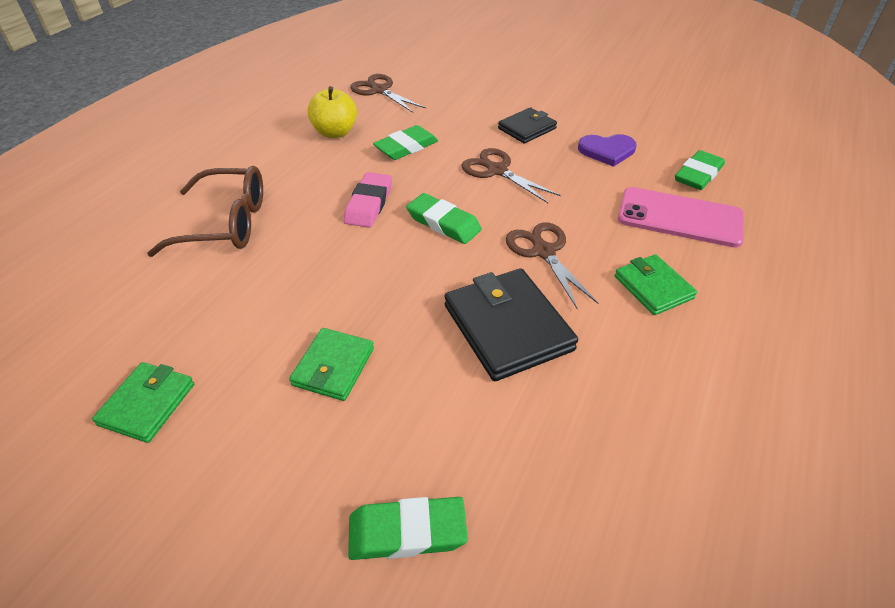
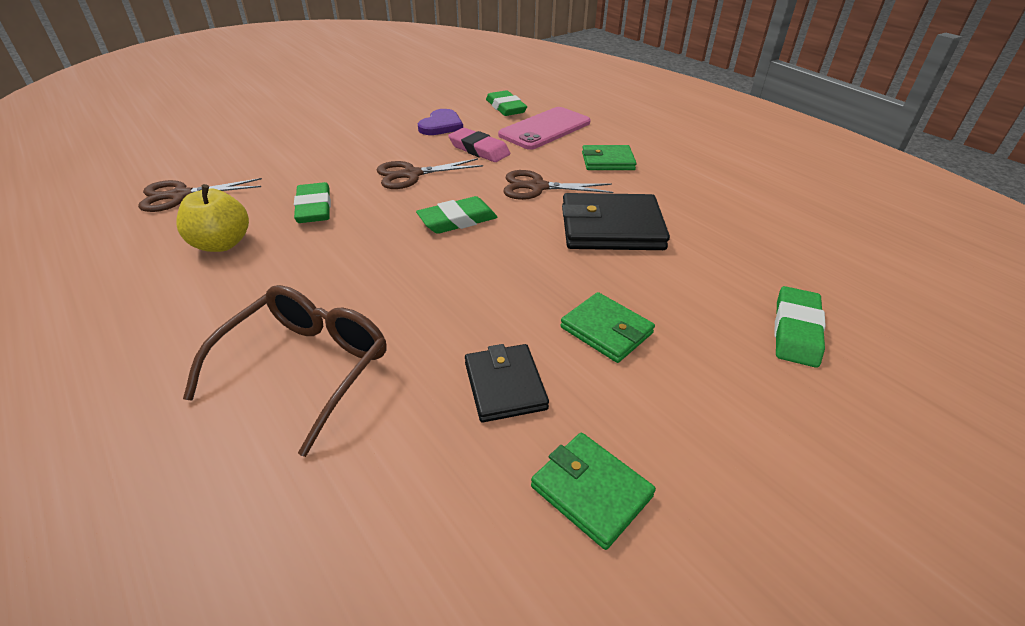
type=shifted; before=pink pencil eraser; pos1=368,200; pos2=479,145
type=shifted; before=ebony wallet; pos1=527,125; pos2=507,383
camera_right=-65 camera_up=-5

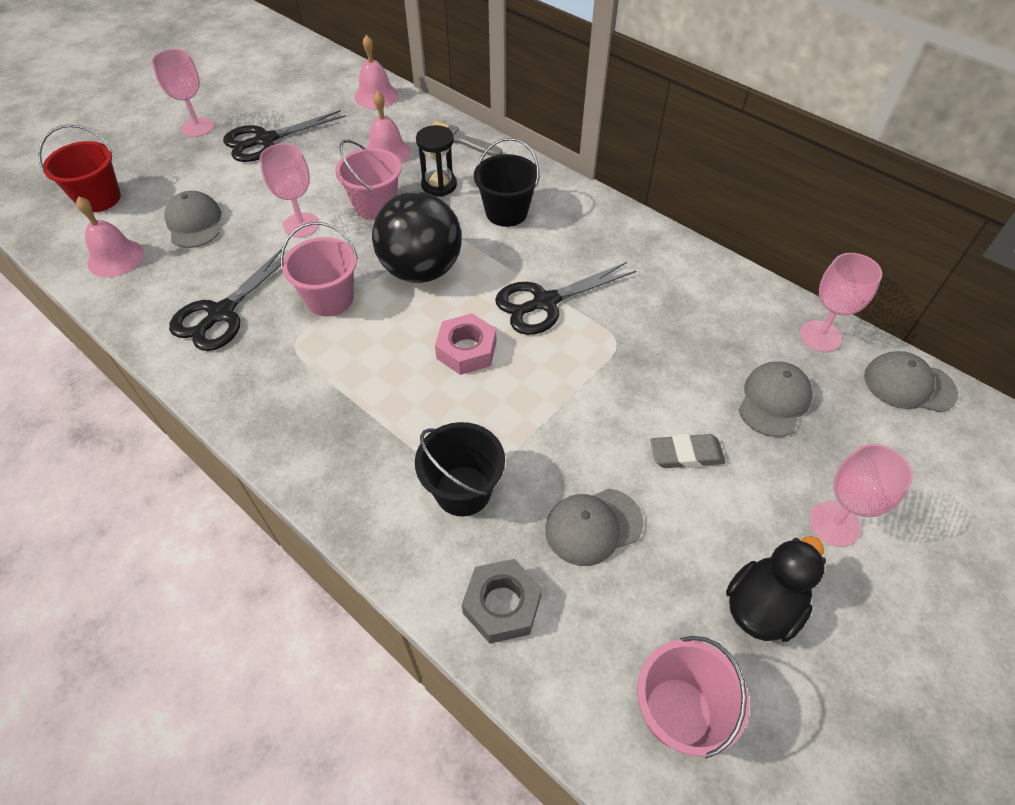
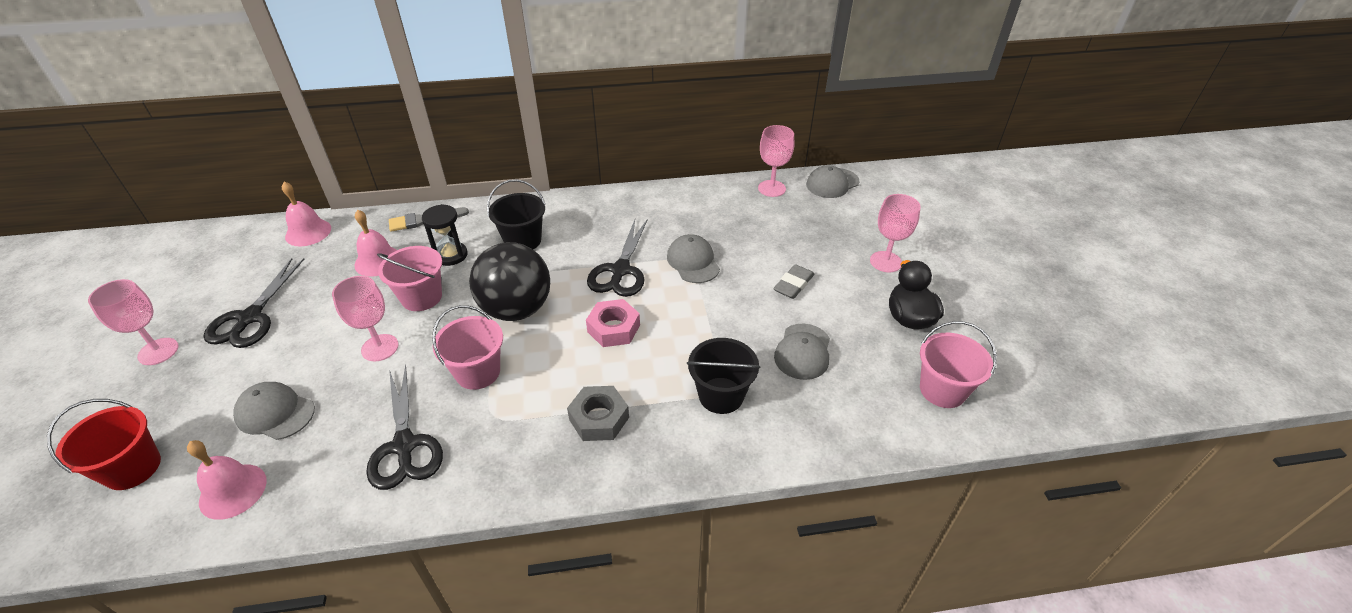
type=shifted; before=grey hex nut; pos1=502,601; pos2=598,413
type=shifted; before=grey baseball cap; pos1=775,399; pos2=693,258
camera_right=-50 camera_up=-10

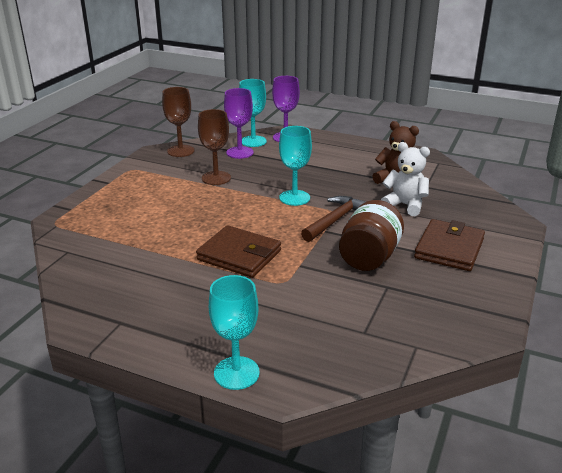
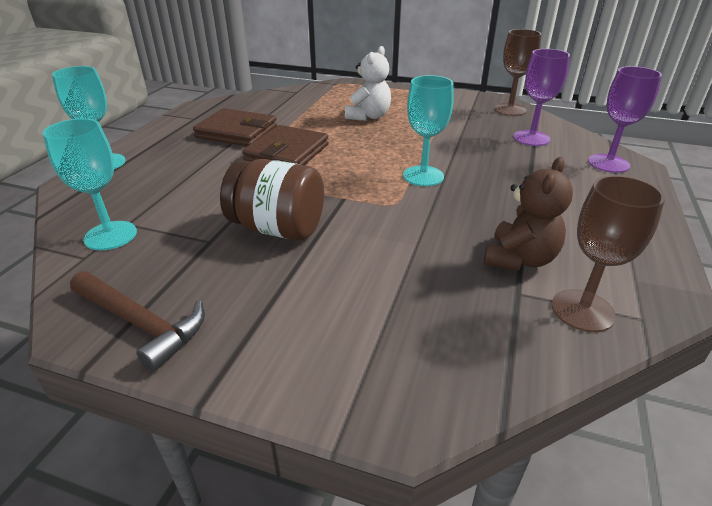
type=shifted; before=teal chalice; pos1=253,113; pos2=89,184
type=shifted; before=brown carpenter's hammer; pos1=333,219; pos2=137,321
type=shifted; before=brown wallet; pos1=449,245; pos2=235,127
type=shifted; before=pure white teddy bear; pos1=405,179; pos2=368,83
type=shifted; before=brown chalice; pos1=214,147; pos2=608,253
camera_right=85 camera_up=5

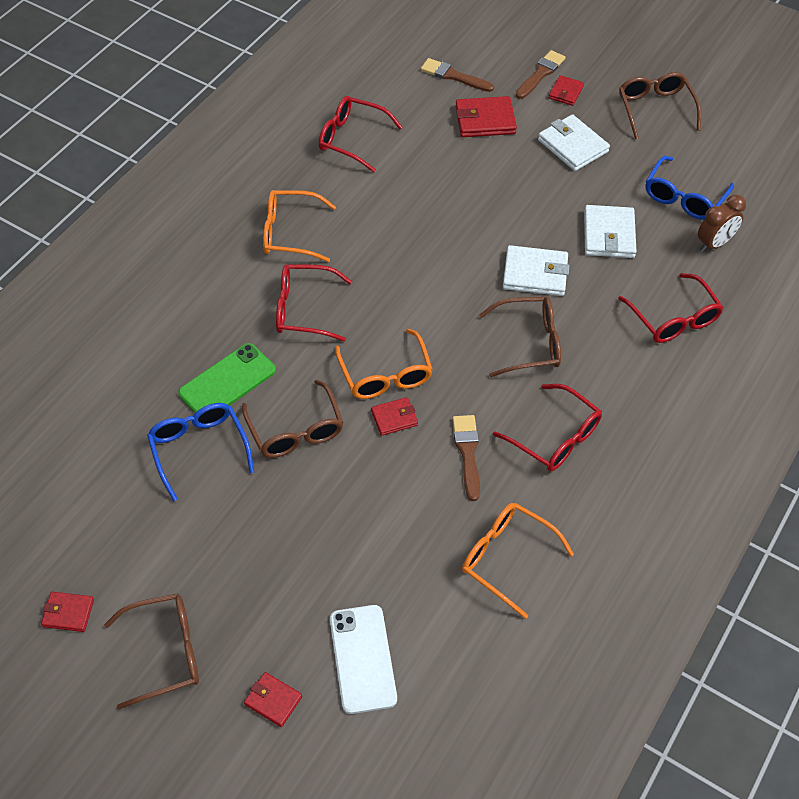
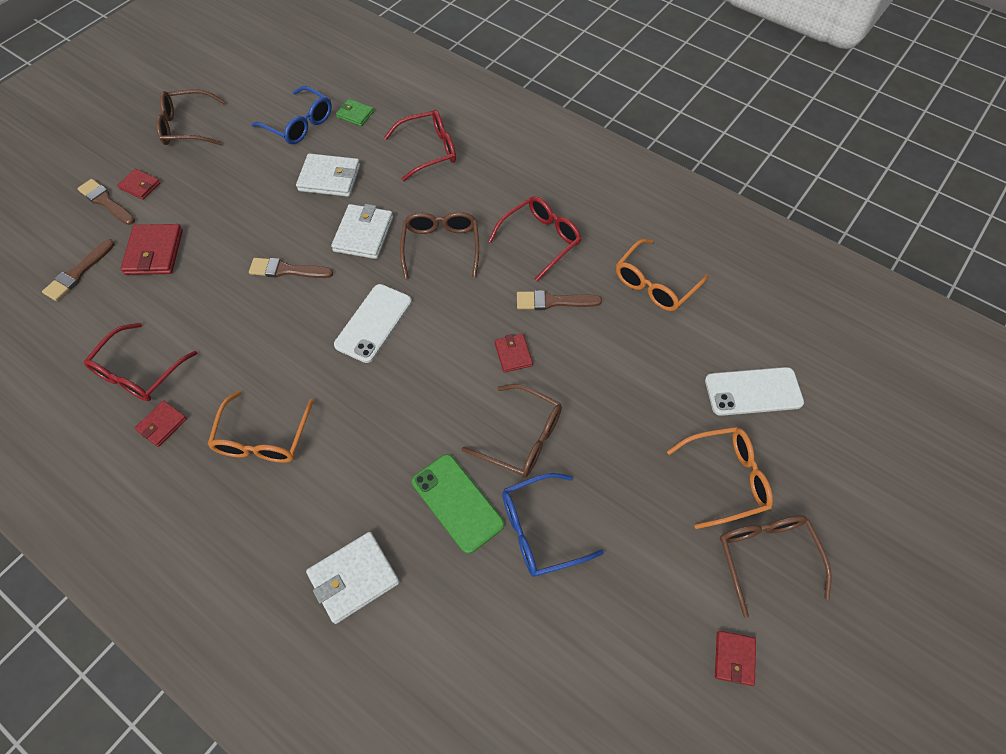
type=shifted; before=scarlet wallet; pos1=273,699; pos2=161,423
type=new; after=brown brush; pos2=291,268
type=shifted; before=pure white wallet; pos1=574,142; pos2=353,578
type=new; after=pure white phone; pos2=373,323
type=swapped; before=brown bedside clock; after=green wallet; pos1=722,223; pos2=355,112
type=rotated; before=brown spectacles; pos1=293,419; pos2=512,430; turn=45
type=shifted; before=bright orange spectacles; pos1=384,364; pos2=720,478
type=gone; before=scarlet spectacles; pos1=314,303
camera_right=-85 camera_up=5

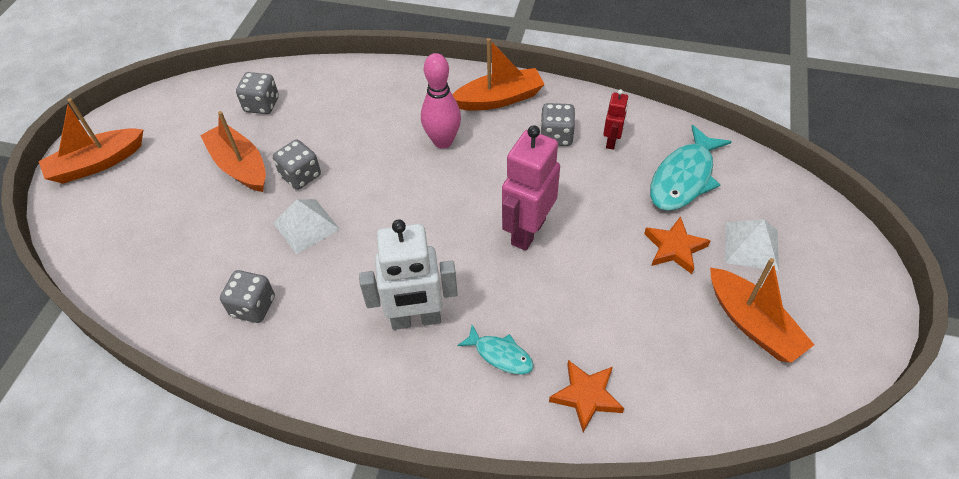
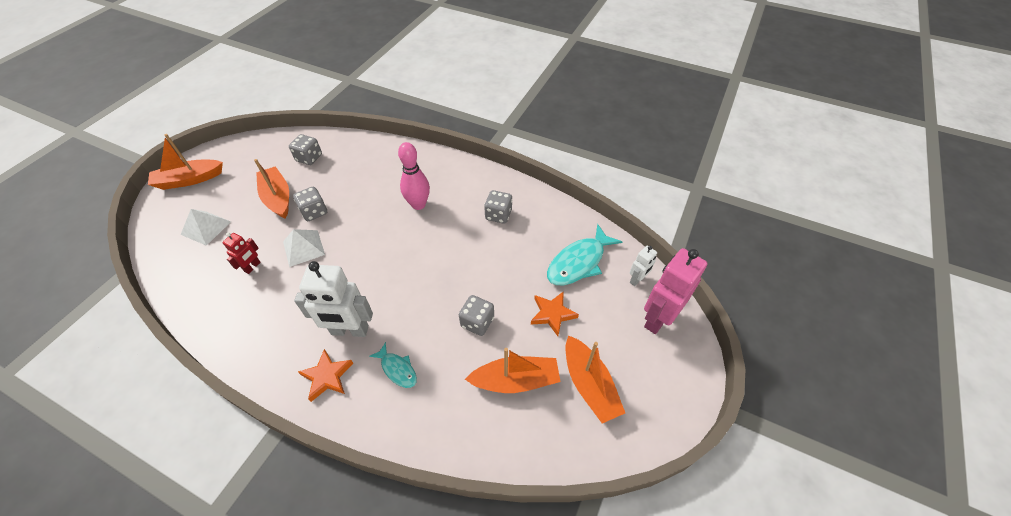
type=shifted; before=pure white pyramid; pos1=752,245; pos2=206,227
type=shifted; before=scarlet robot figure; pos1=616,119; pos2=241,253
type=shifted; before=bright orange star shape; pos1=586,396; pos2=325,375
type=shifted; before=grey game die; pos1=247,296; pos2=476,315
type=shifted; before=bright orange toy boat; pos1=498,74; pos2=512,370
type=new; after=pure white robot figure; pos2=643,265
type=shifted; before=pink robot figure; pos1=531,188; pos2=676,291
camera_right=10 camera_up=0

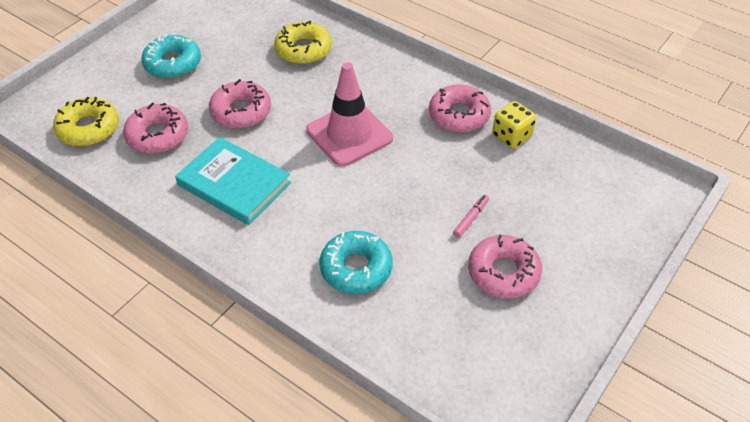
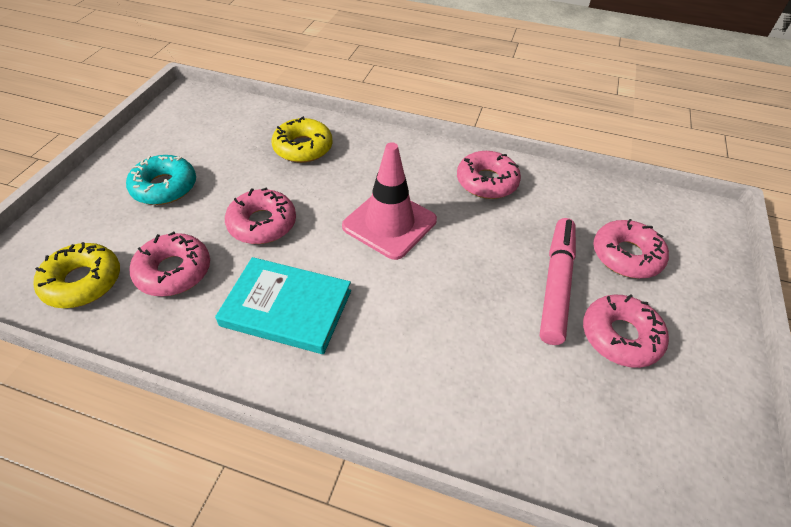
type=scaled; before=pink felt pen; pos1=471,216; pos2=558,281; scale=2.37
type=new; after=pink donut; pos2=631,248
type=gone; before=teal donut; pos1=356,262
type=gone; before=bright yellow game die; pos1=514,124
camera_right=-20 camera_up=0

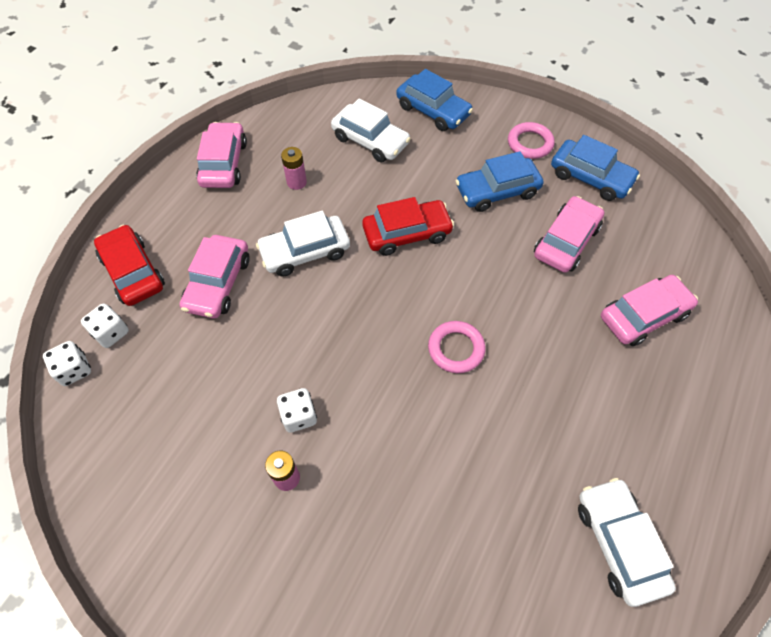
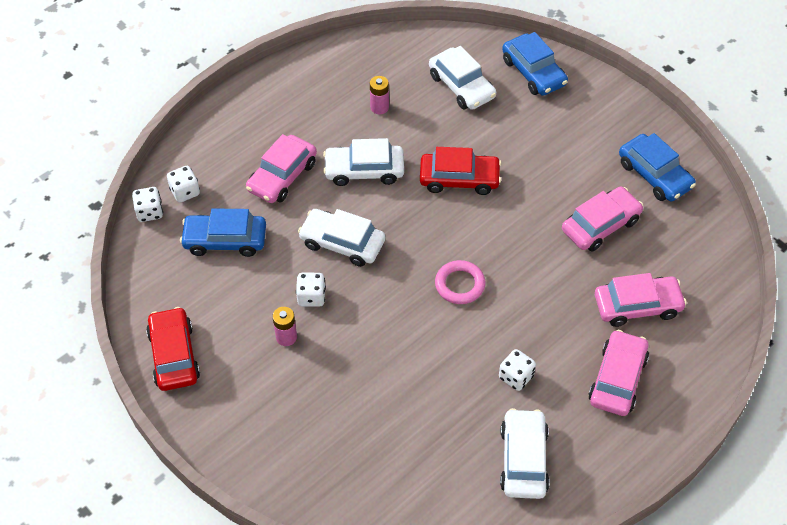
type=shifted; before=scarlet automobile; pos1=129,265; pos2=173,349
type=shifted; before=cobalt automobile; pos1=500,181; pos2=223,232
type=new; after=pure white automobile; pos2=341,238
type=new; after=pure white game die; pos2=517,370
type=shifted; before=pink automobile; pos1=221,155; pos2=618,373
type=gone; before=pink torus; pos1=531,140
camera_right=20 camera_up=-5

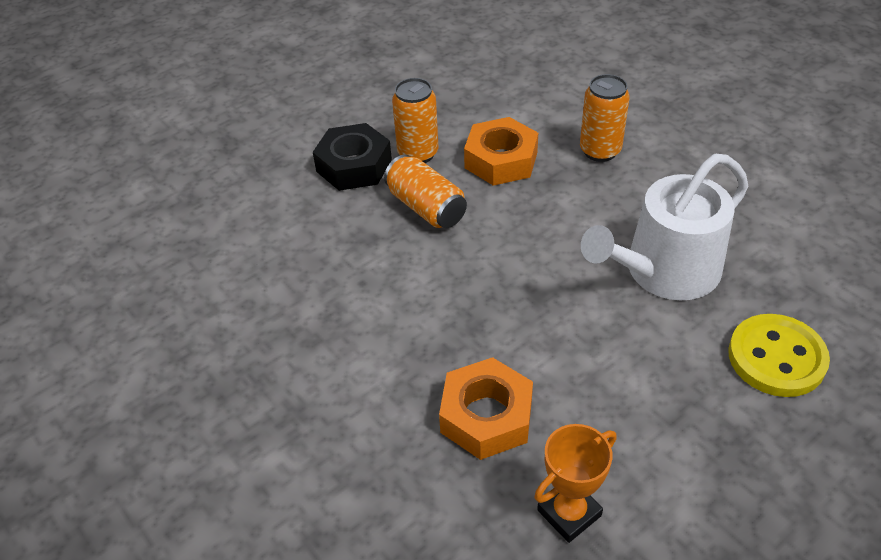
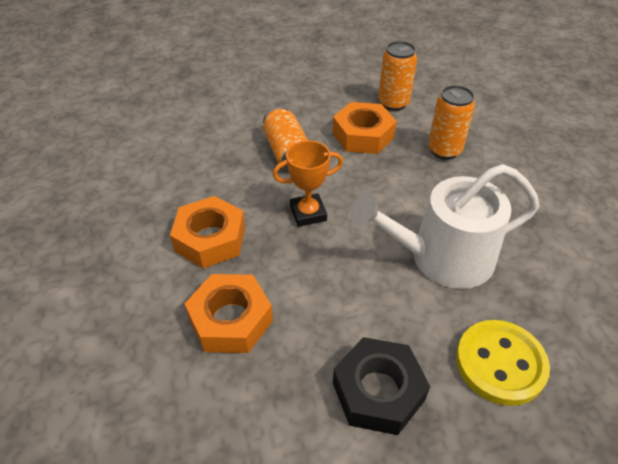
type=new; after=bright orange hex nut; pos2=207,232
type=shifted; before=bright orange trophy; pos1=575,483; pos2=308,183
type=shifted; before=ebony hex nut; pos1=352,157; pos2=381,386
type=shifted; before=bright orange can; pos1=415,120; pos2=397,76
camera_right=20 camera_up=0

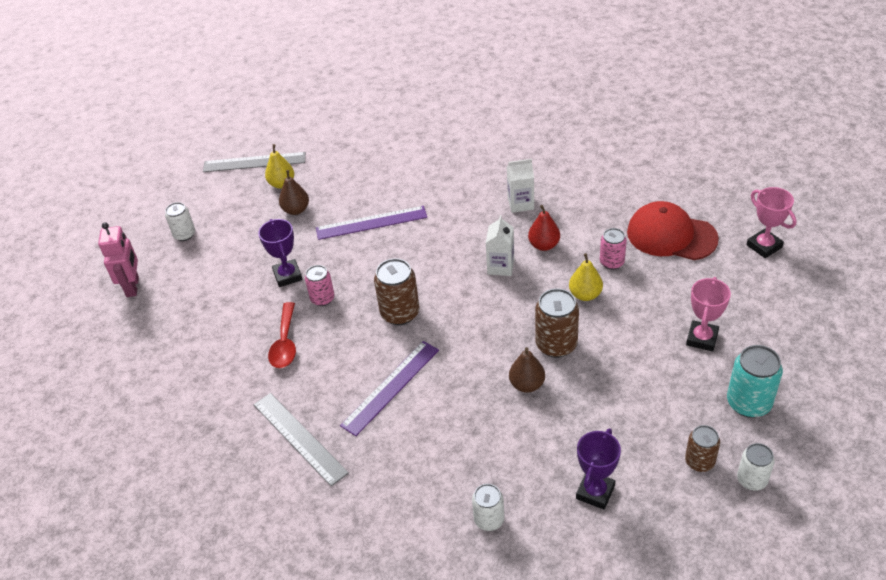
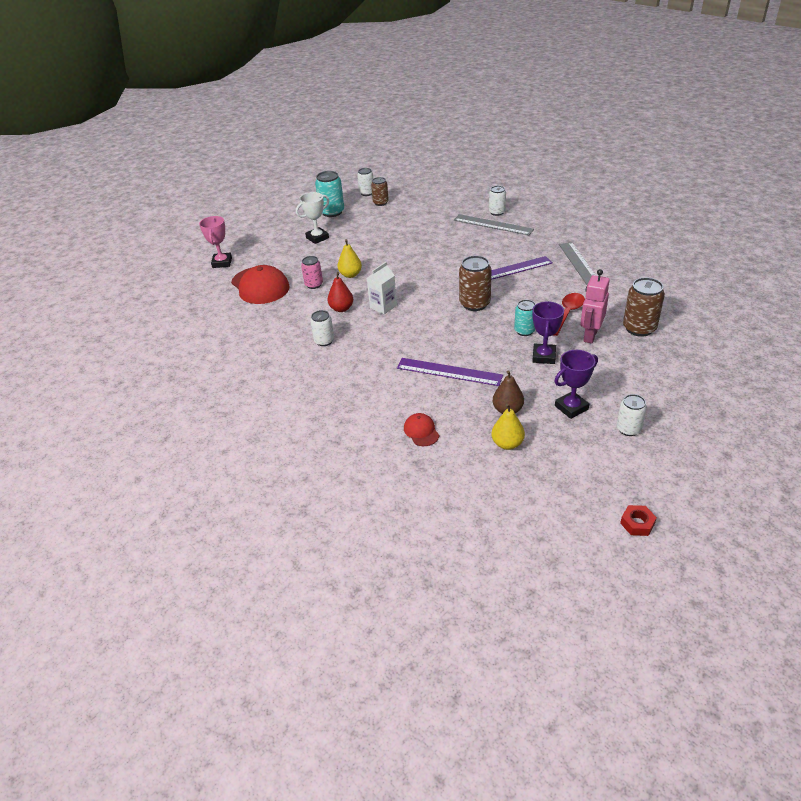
type=repainted; before=pink trophy; after=pure white trophy; pos1=708,314; pos2=312,218
type=swapped; before=pure white milk carton; after=pure white can; pos1=520,186; pos2=322,328
type=new; after=scarlet baseball cap; pos2=421,429
type=shifted; before=grey straightedge; pos1=254,162; pos2=494,224
type=repainted; before=pink can; after=teal can; pos1=320,285; pos2=525,318
type=shifted; before=royal purple trophy; pos1=598,469; pos2=576,384
type=shifted; before=pink robot figure; pos1=118,259; pos2=595,306
type=new; after=scarlet hex nut; pos2=638,520
type=shifted; before=brown can; pos1=557,323; pos2=644,307
type=gone; before=brown toy pear; pos1=527,370
camera_right=-150 camera_up=-5

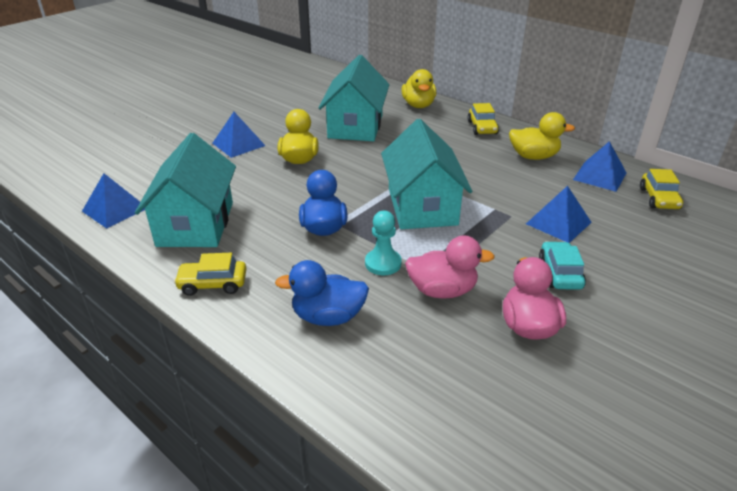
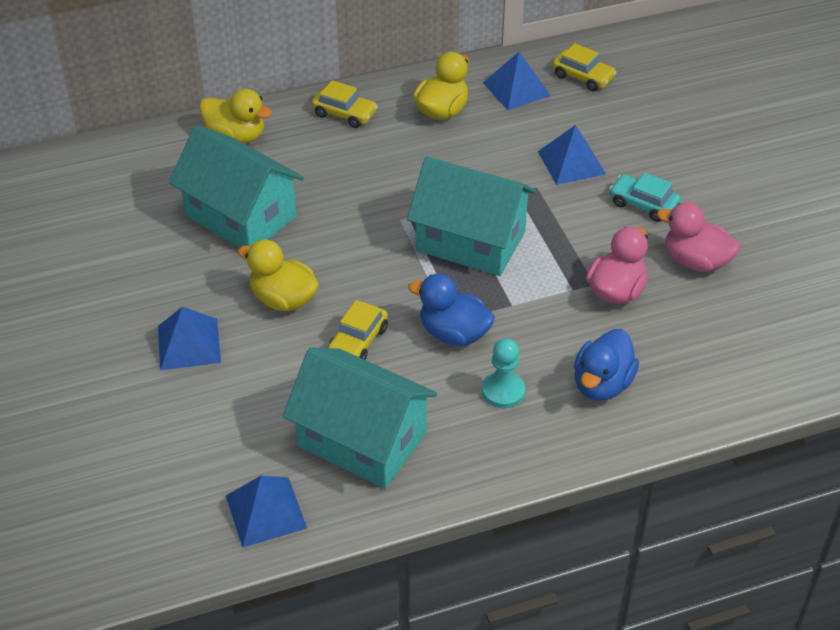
type=shifted; before=bright yellow automobile; pos1=210,274; pos2=358,330
type=shifted; before=teal chess pawn; pos1=383,243; pos2=503,373
camera_right=-60 camera_up=10

